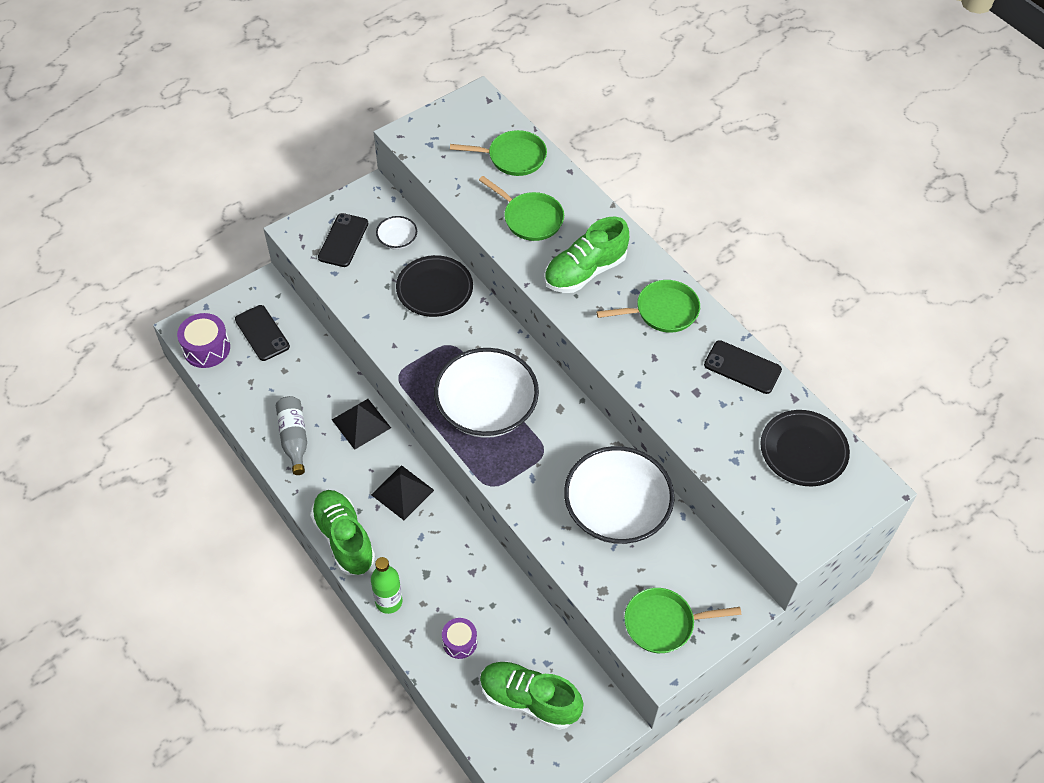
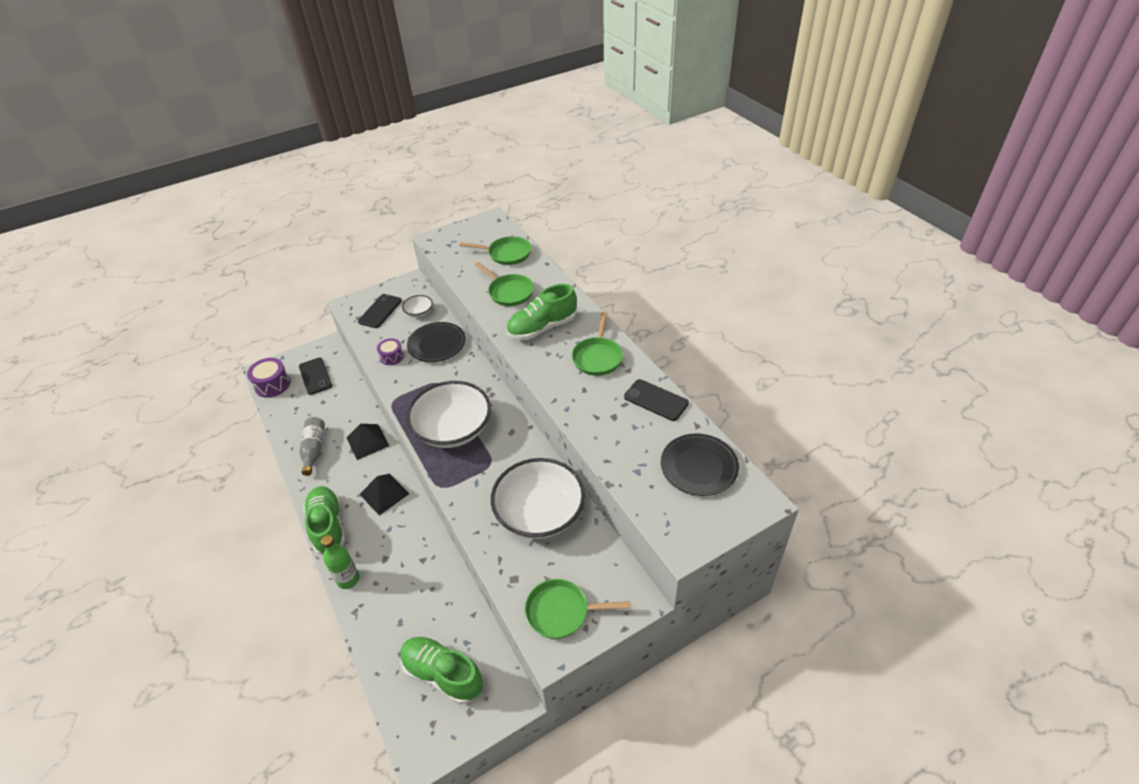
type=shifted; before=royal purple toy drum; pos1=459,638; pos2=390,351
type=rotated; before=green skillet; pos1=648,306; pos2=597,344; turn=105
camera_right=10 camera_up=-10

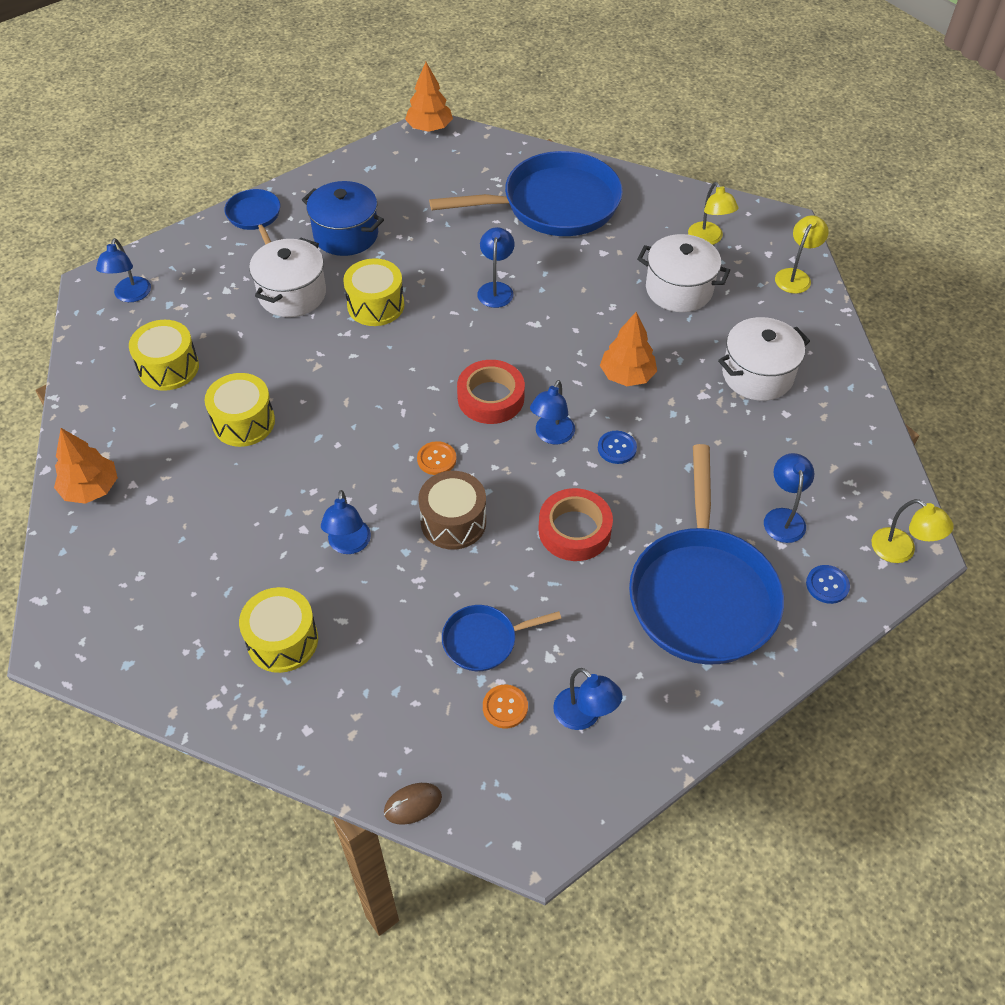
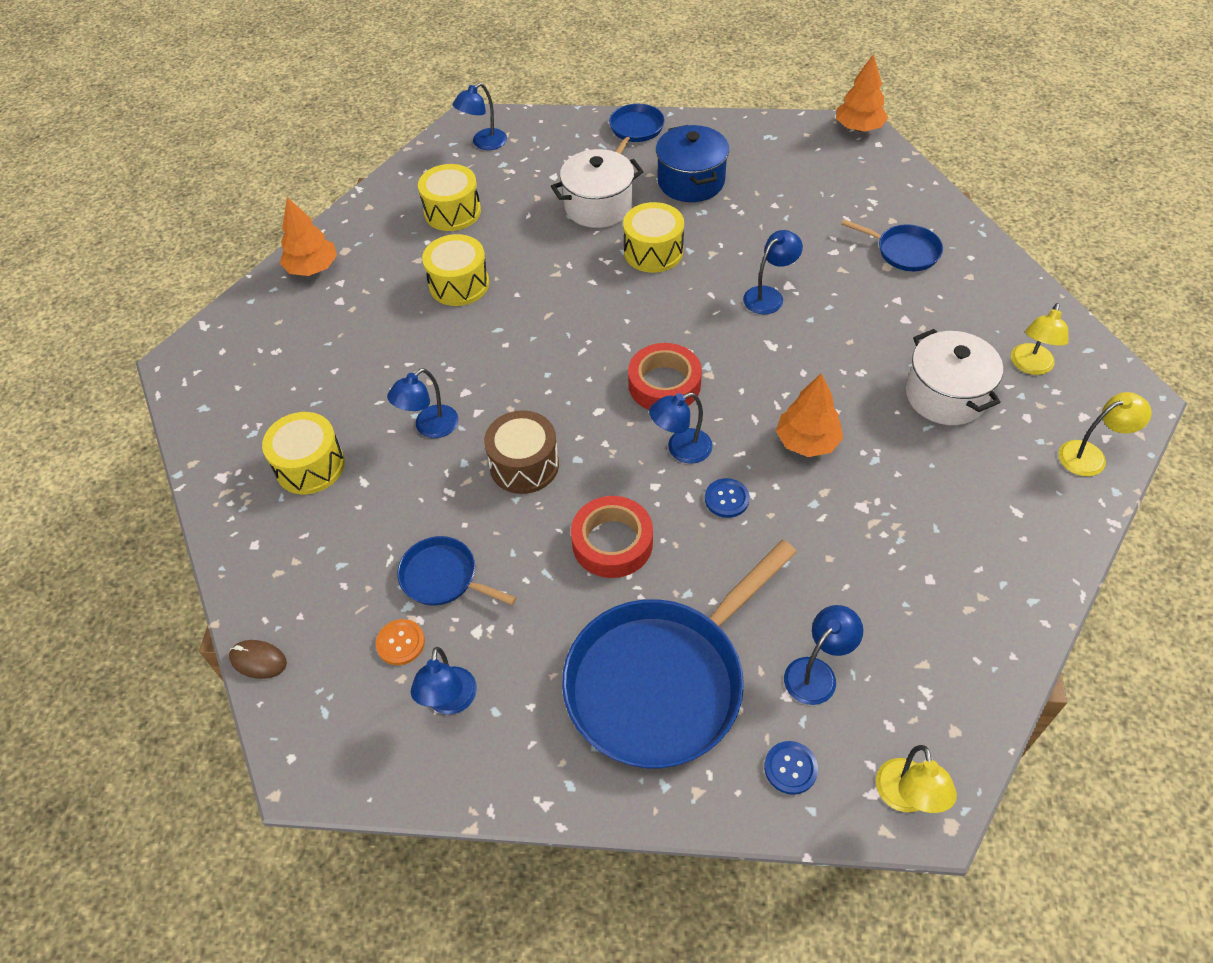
type=scaled; before=cobalt skillet; pos1=526,193; pos2=892,245; scale=0.47
type=gone; before=bright orange shirt button; pos1=436,458
type=gone; before=pure white pot; pos1=764,359
camera_right=45 camera_up=0

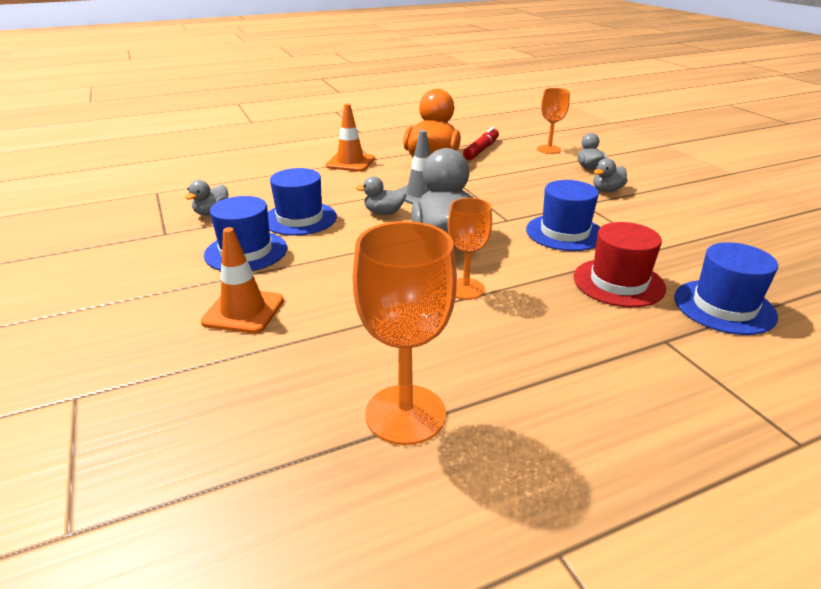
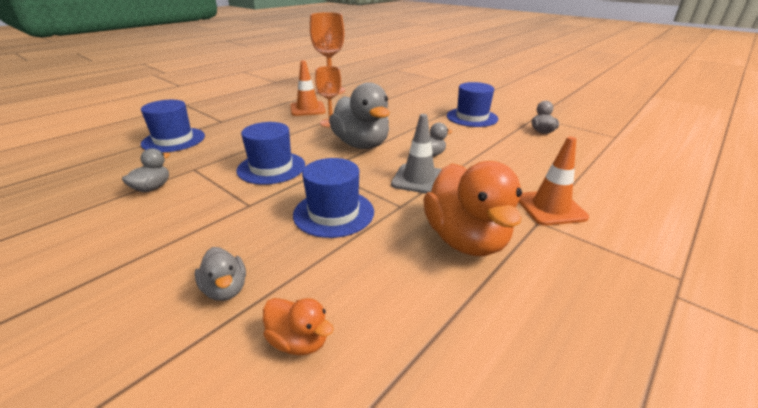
type=shifted; before=grey toy duck; pos1=610,175; pos2=146,170
type=swapped; before=bright orange chalice; after=bright orange toy duck; pos1=553,121; pos2=298,326
type=shifted; before=bright orange traffic cone; pos1=242,280; pos2=308,88
type=shifted; before=cobalt tall hat; pos1=302,202; pos2=333,198
type=gone; before=scarlet felt pen; pos1=481,143
type=gone; before=scarlet tall hat; pos1=620,264
camera_right=155 camera_up=0

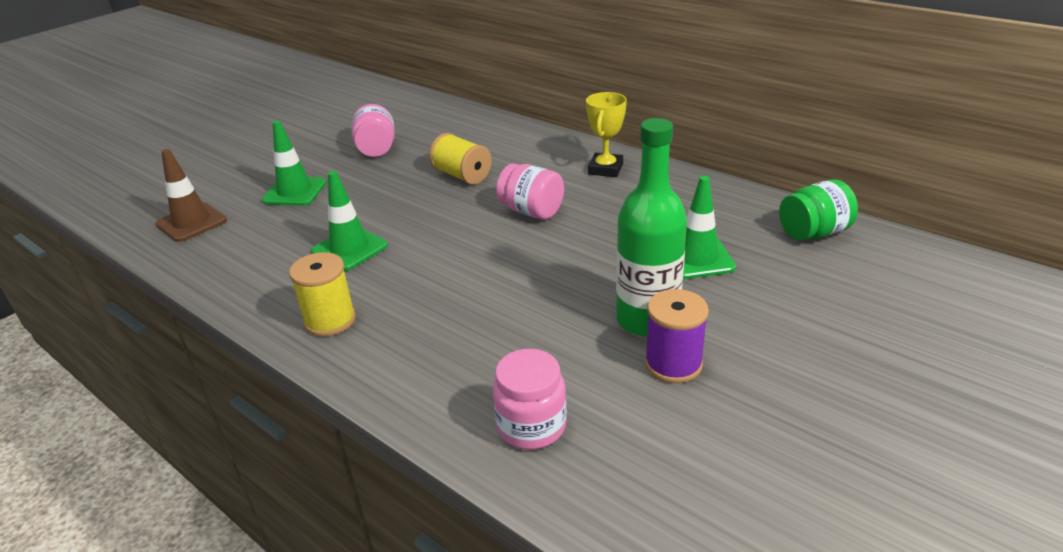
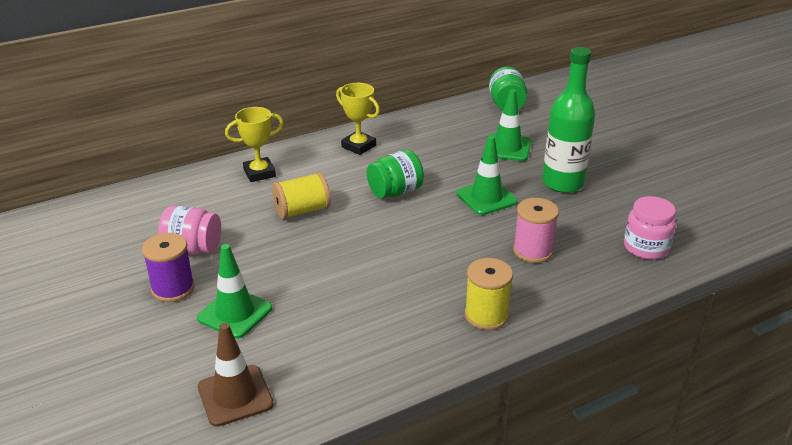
type=shifted; before=royal purple spool; pos1=677,336; pos2=168,267
type=new; after=bright yellow trophy; pos2=254,144
type=repainted; before=pink jam jar; after=green jam jar; pos1=530,191; pos2=395,174
type=shifted; before=green traffic cone; pos1=349,221; pos2=487,175
type=new; after=pink spool; pos2=536,230
camera_right=-70 camera_up=0

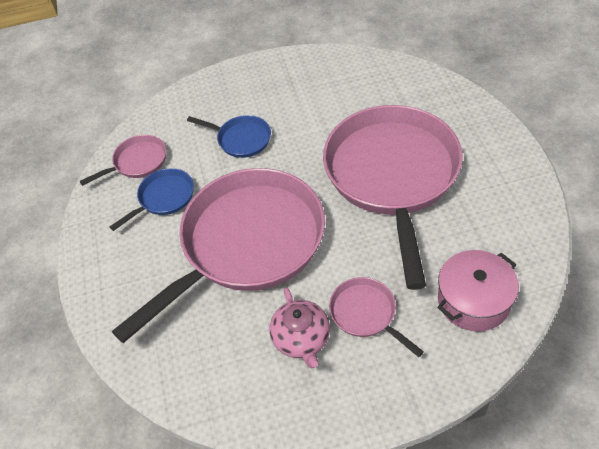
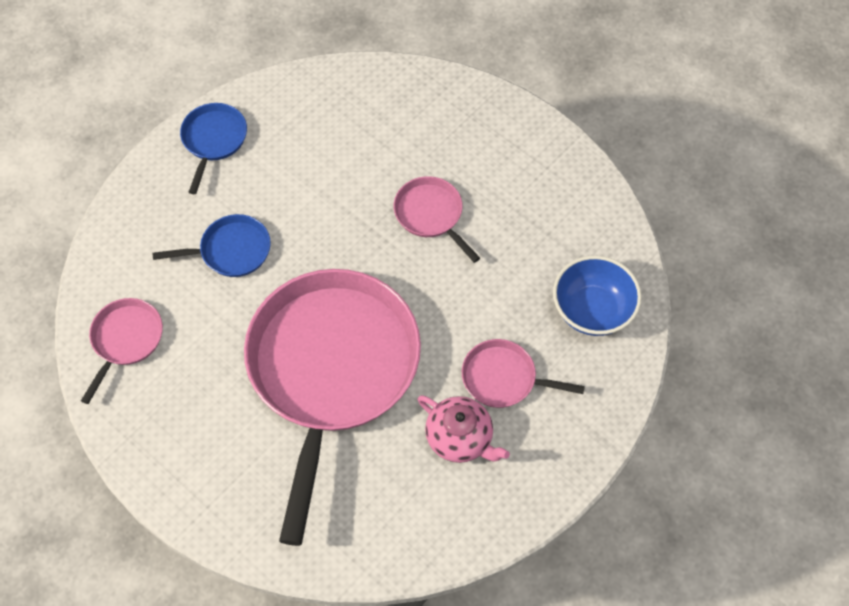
type=shifted; before=cobalt skillet; pos1=152,199; pos2=213,148
type=scaled; before=pink skillet; pos1=393,197; pos2=437,219; scale=0.42
type=swapped; before=pink pot; after=cobalt serving bowl; pos1=478,290; pos2=597,296
camera_right=-40 camera_up=10

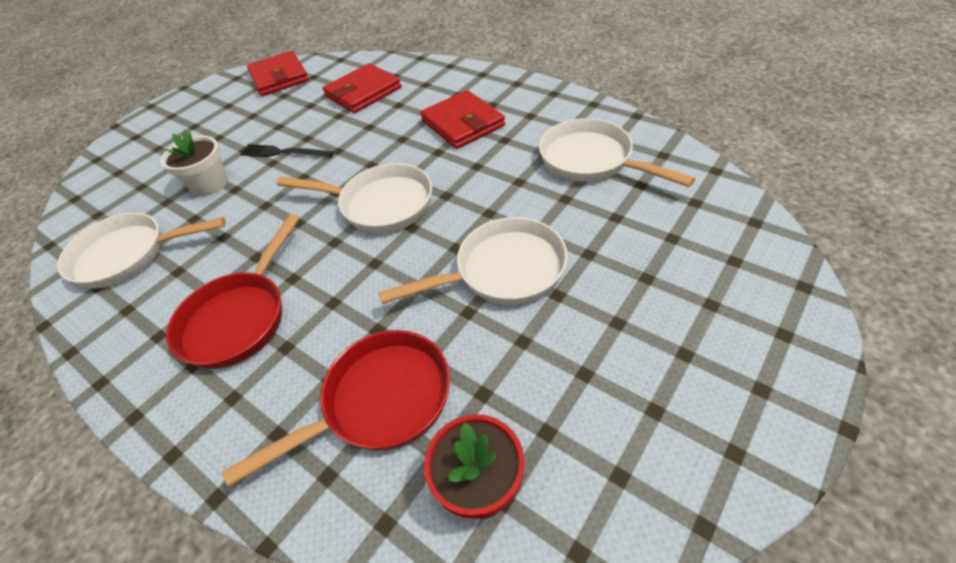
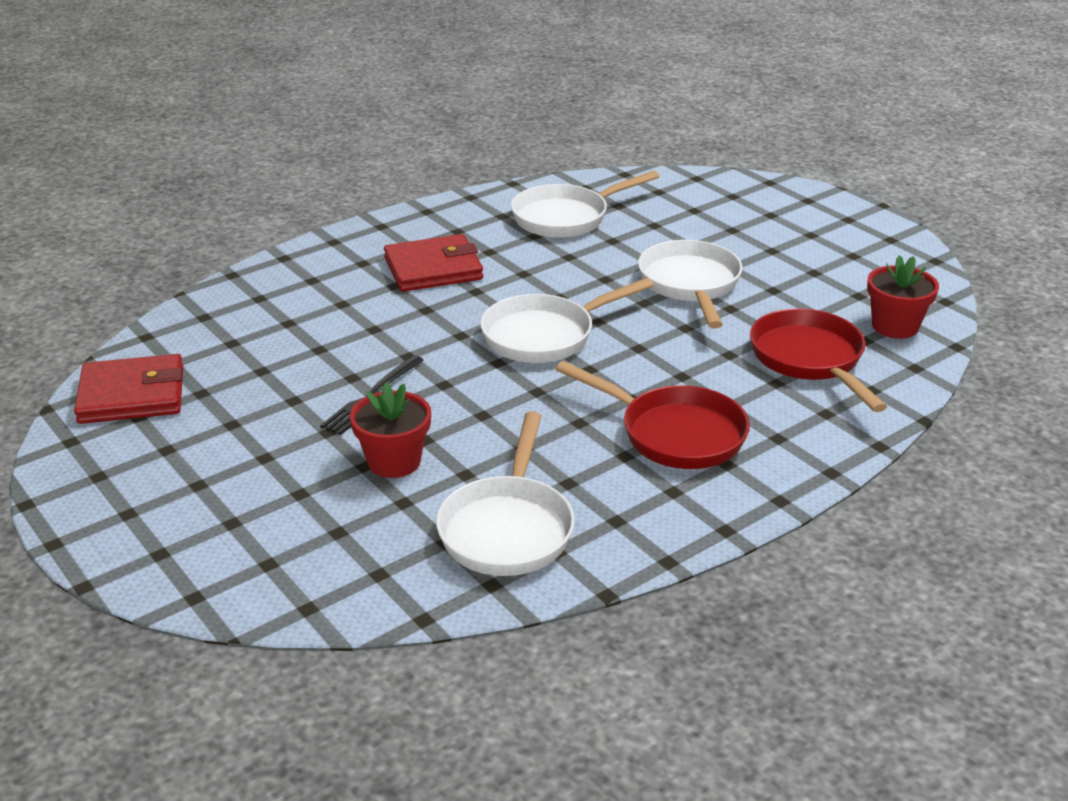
type=repainted; before=pure white potted plant; after=scarlet potted plant; pos1=194,162; pos2=390,430
type=rotated; before=pure white skillet; pos1=354,198; pos2=567,320; turn=-150
type=gone; before=scarlet wallet; pos1=361,88
camera_right=-80 camera_up=-15

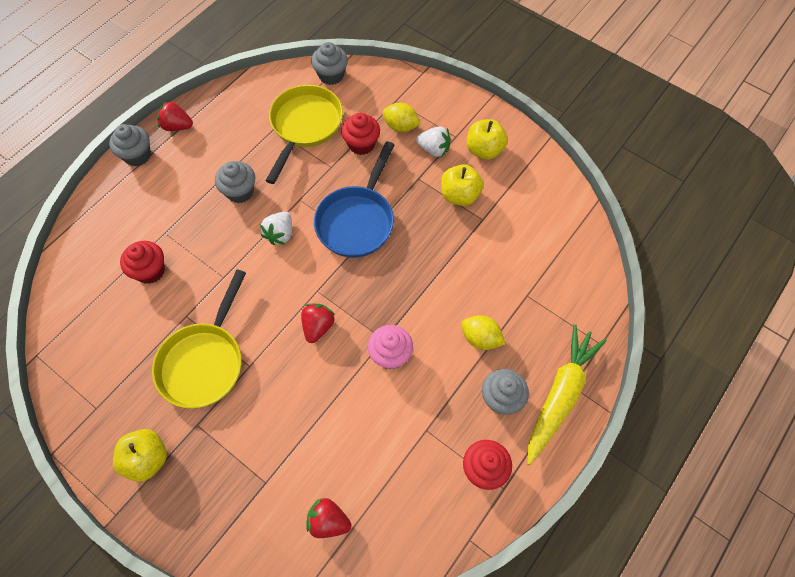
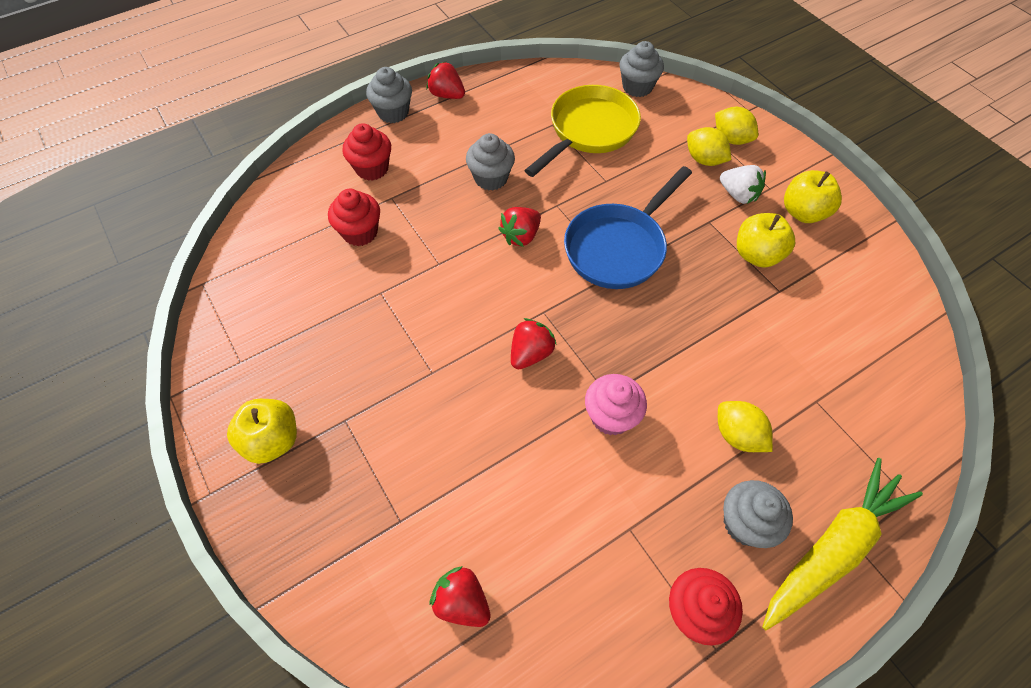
type=shifted; before=scarlet cupcake; pos1=360,134; pos2=366,152
type=repainted; before=pure white strawberry; after=scarlet strawberry; pos1=276,228; pos2=519,227
type=new; after=bright yellow citrus fruit; pos2=736,126
type=gone; before=bright yellow skillet; pos1=199,339
camera_right=20 camera_up=-5

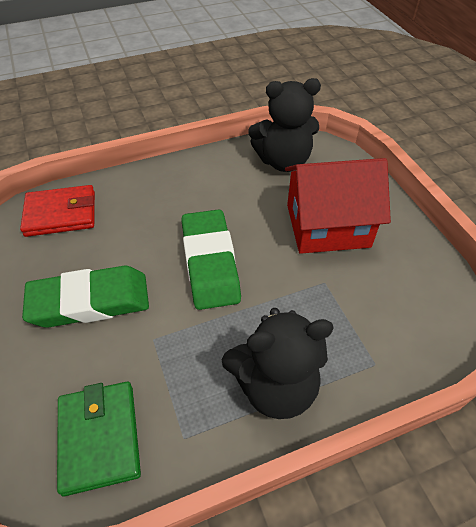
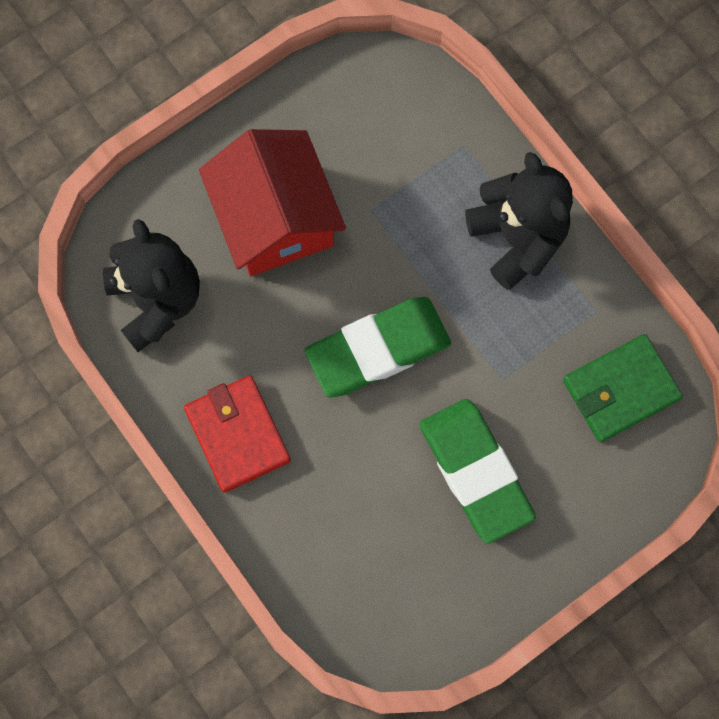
type=shifted; before=scarlet wallet; pos1=57,211; pos2=237,434
camera_right=-105 camera_up=25

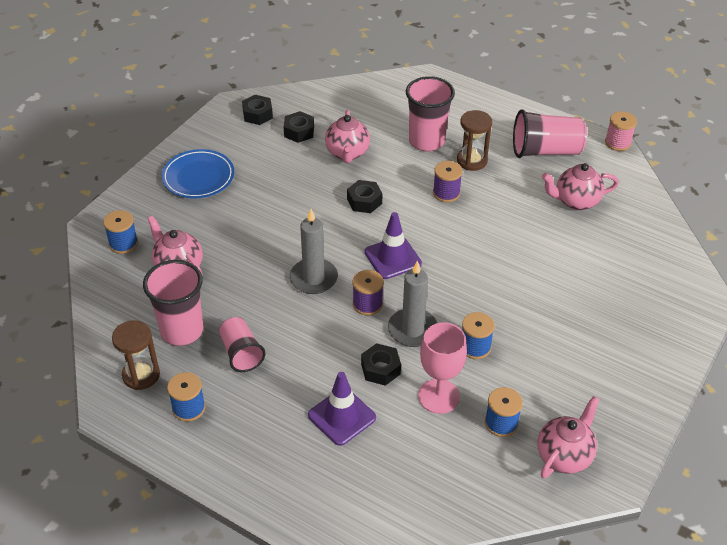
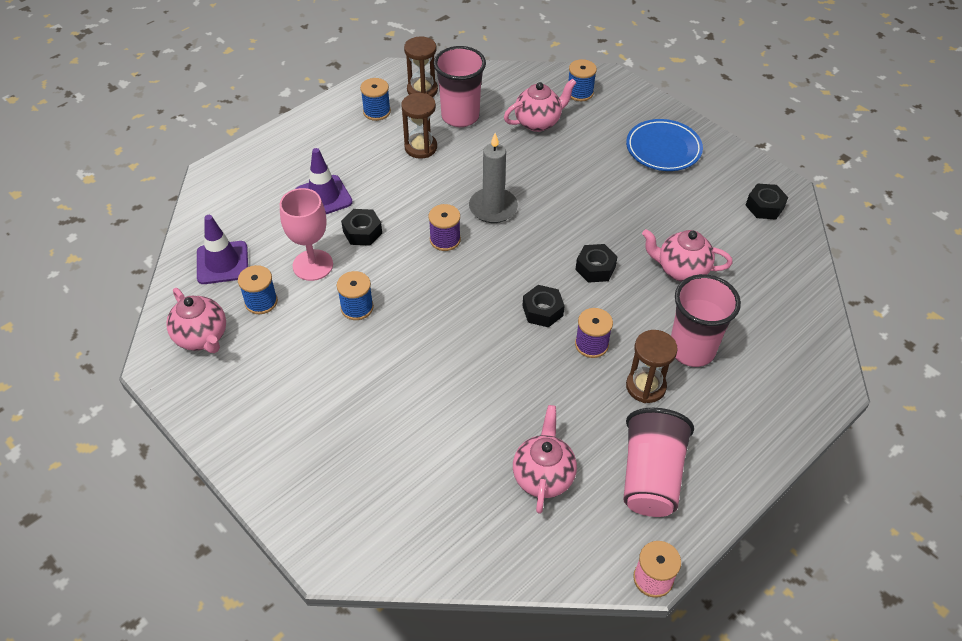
type=shifted; before=royal purple traffic cone; pos1=393,245; pos2=222,249
type=swapped; before=pink cup; after=brown hourglass; pos1=242,344; pos2=419,126
type=shifted; before=ebony hex nut; pos1=299,127; pos2=543,306
type=gone; before=grey wax candle; pos1=412,304
camera_right=105 camera_up=5

